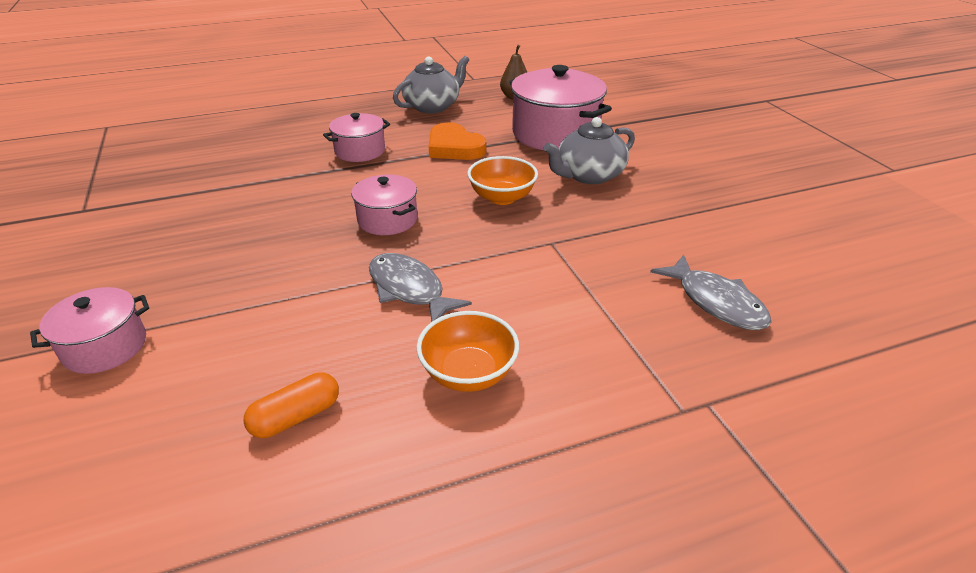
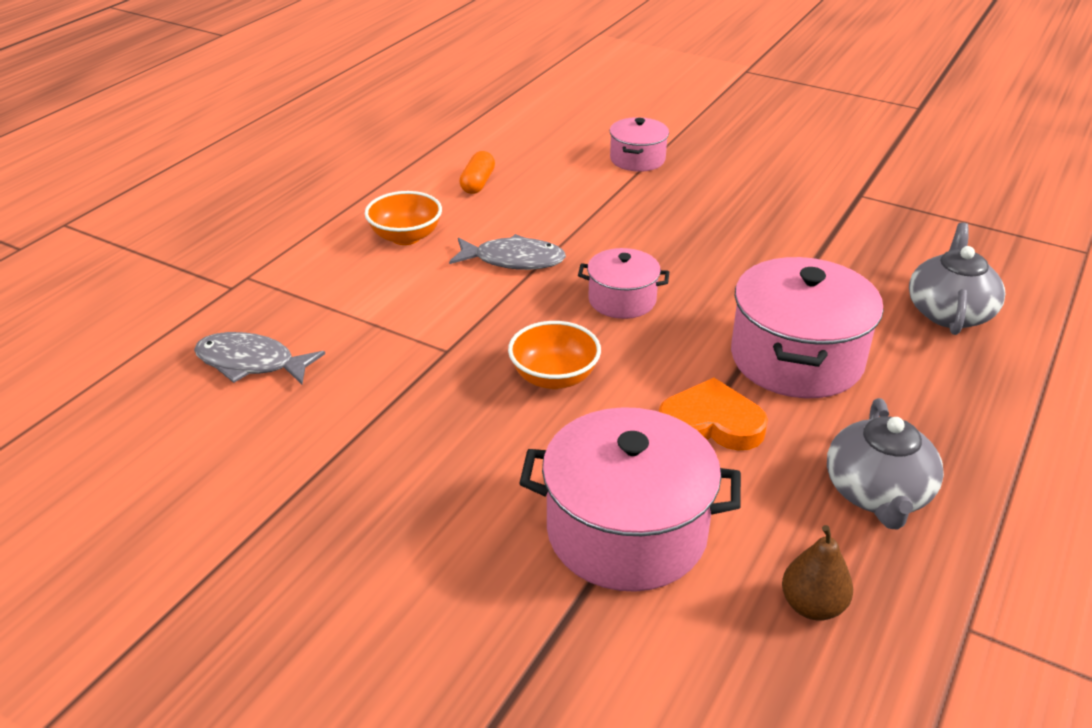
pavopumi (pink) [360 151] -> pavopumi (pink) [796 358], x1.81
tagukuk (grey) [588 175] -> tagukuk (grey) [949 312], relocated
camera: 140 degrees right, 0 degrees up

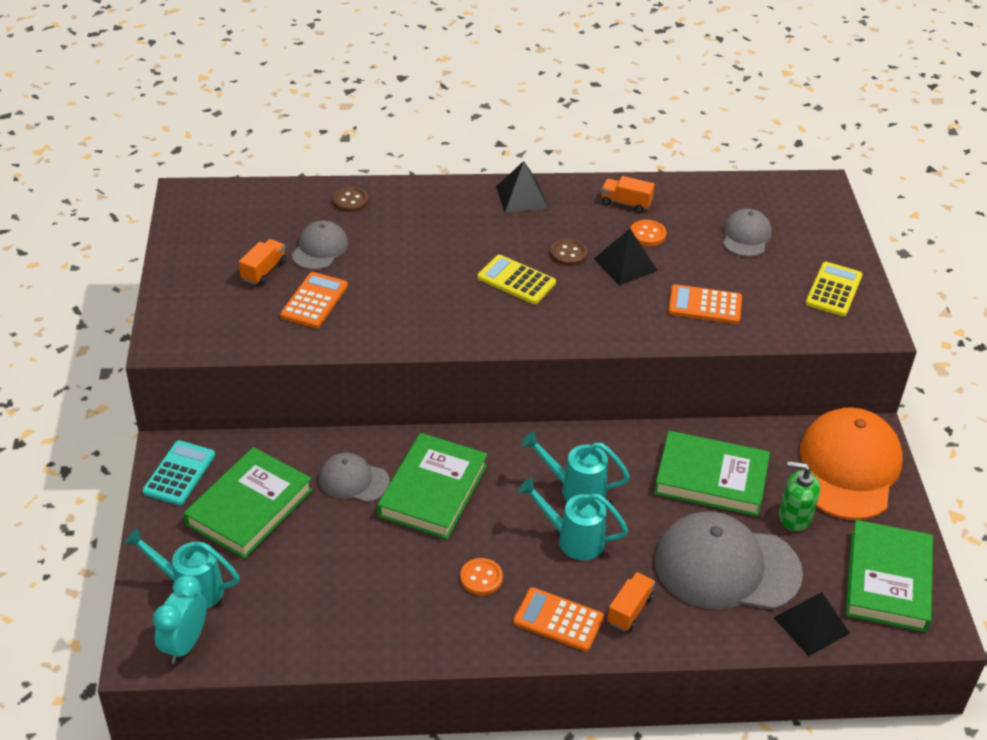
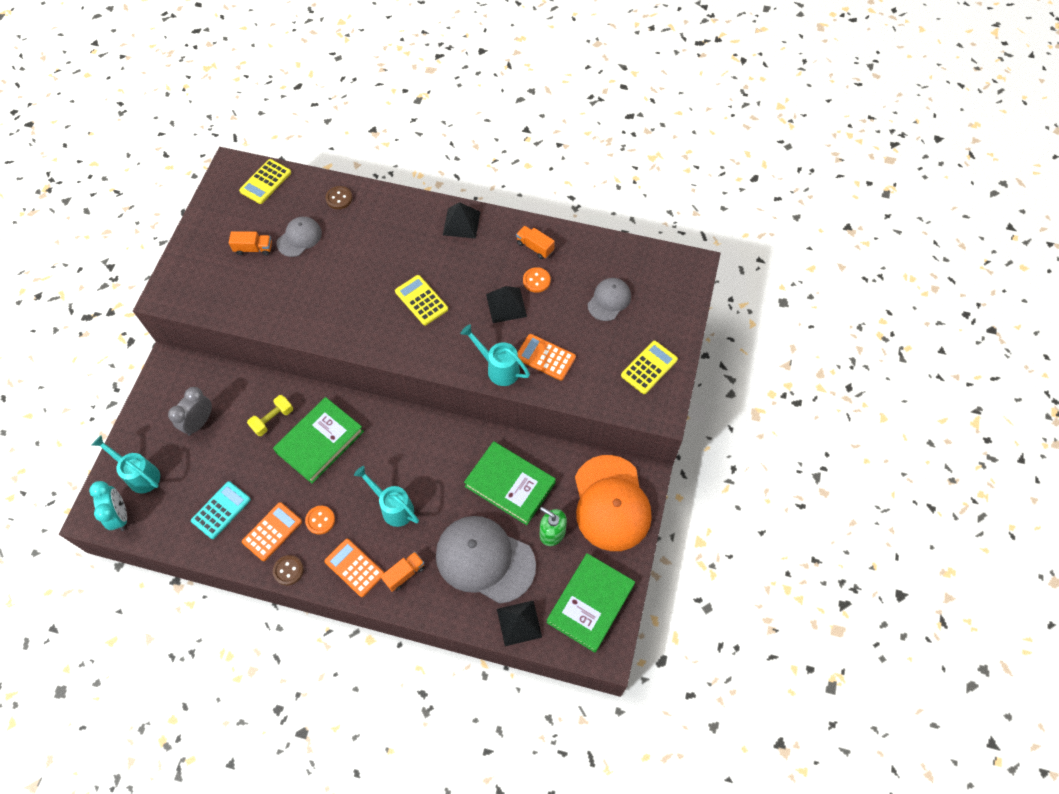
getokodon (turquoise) [185 644] -> getokodon (turquoise) [120 515], 120 degrees clockwise
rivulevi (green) [249 507] -> getokodon (grey) [199 422]
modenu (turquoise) [179 473] -> modenu (turquoise) [221 510], relocated
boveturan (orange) [264 271] -> boveturan (orange) [254 249], 45 degrees clockwise
none -> modenu (yellow) [265 182]
modenu (orange) [314 301] -> modenu (orange) [272 531], relocated
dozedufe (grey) [353 480] -> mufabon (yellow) [273 419]
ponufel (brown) [568 254] -> ponufel (brown) [288 570], relocated
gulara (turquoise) [575 489] -> gulara (turquoise) [498 368], relocated
dozedufe (orange) [848 468] -> dozedufe (orange) [611 503], 135 degrees clockwise
camera: 20 degrees right, 20 degrees up

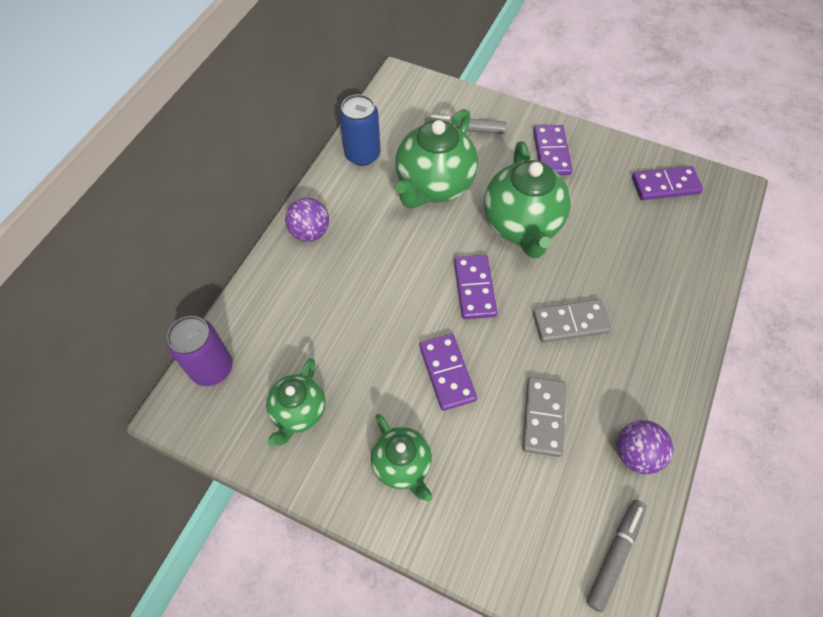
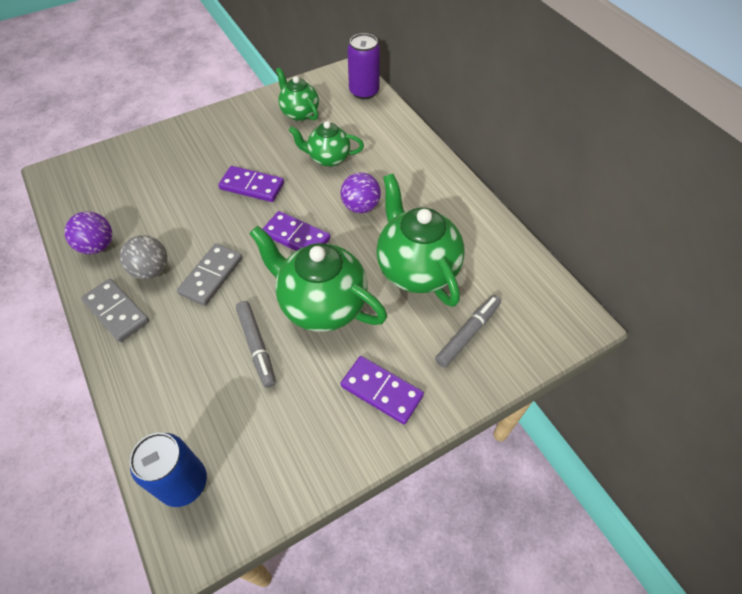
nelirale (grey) [543 417] -> nelirale (grey) [116 311], relocated
none -> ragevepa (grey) [151 270]
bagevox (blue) [362 154] -> bagevox (blue) [183 483], relocated
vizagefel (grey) [615 555] -> vizagefel (grey) [256 346], relocated
tagukuk (green) [402 465] -> tagukuk (green) [328 158], relocated
ragevepa (purple) [310 232] -> ragevepa (purple) [360 206], relocated
nelirale (purple) [665 185] -> none
camera: 125 degrees right, 5 degrees down

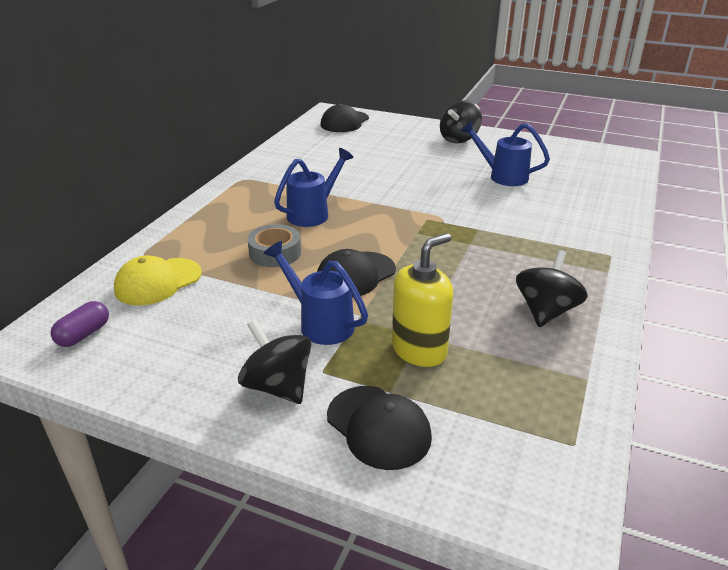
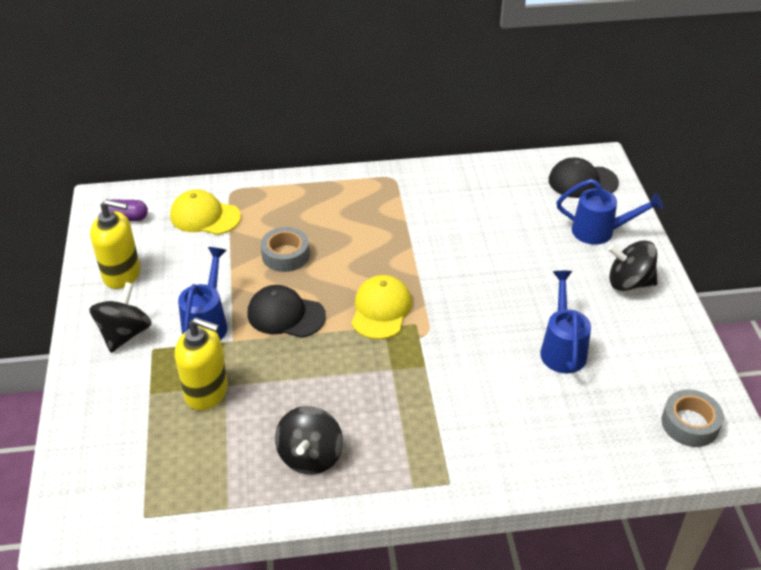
none -> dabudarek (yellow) [122 274]
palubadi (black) [546 311] -> palubadi (black) [310 456], 105 degrees clockwise
none -> dozedufe (yellow) [381 310]
gulara (blue) [313 213] -> gulara (blue) [600 232], relocated
none -> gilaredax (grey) [689 424]
dozedufe (black) [378 427] -> none
camera: 60 degrees right, 10 degrees up

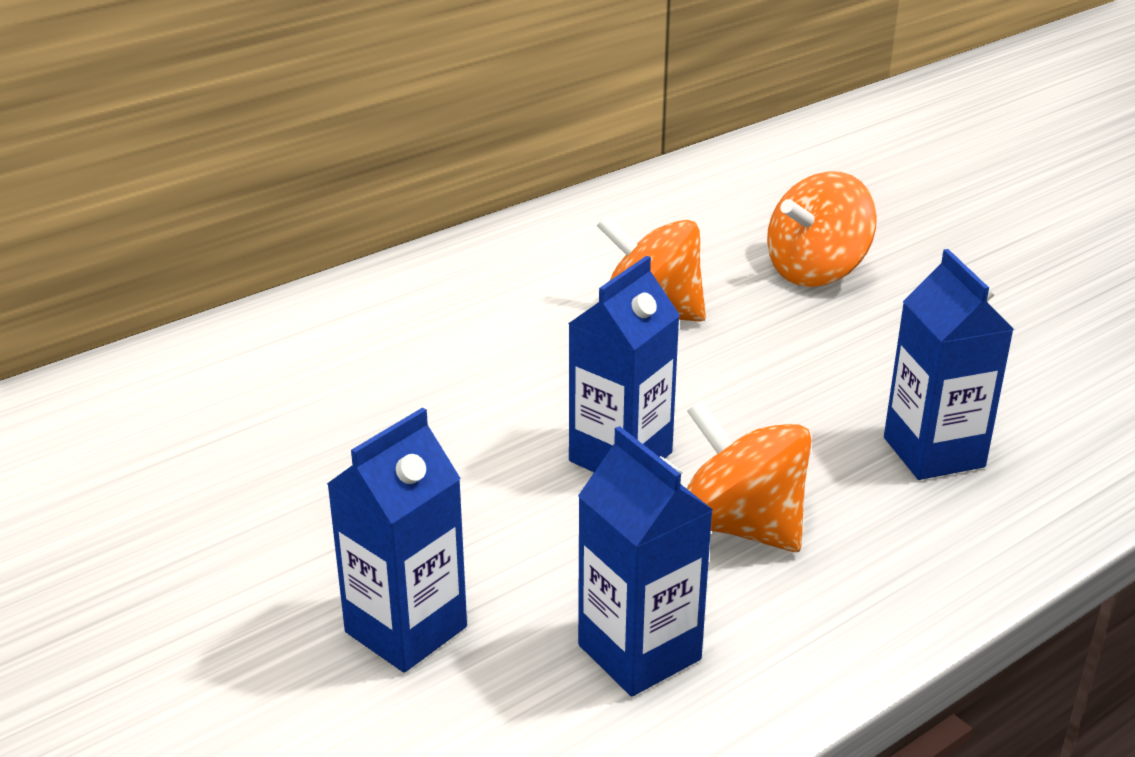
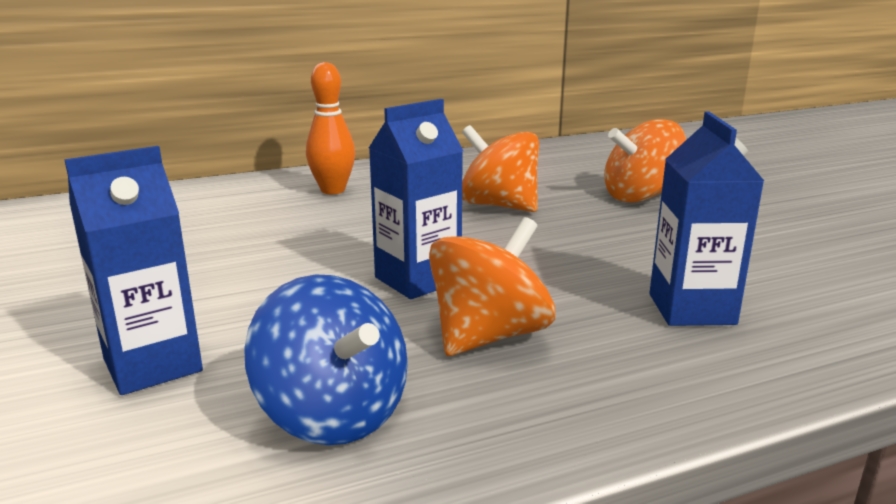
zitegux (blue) [639 652] -> palubadi (blue) [333 414]
none -> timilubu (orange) [333 190]
palubadi (orange) [741 526] -> palubadi (orange) [489 336], 75 degrees clockwise
camera: 15 degrees right, 10 degrees down

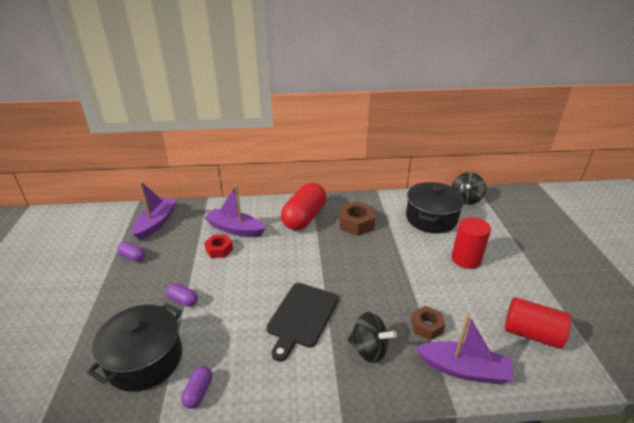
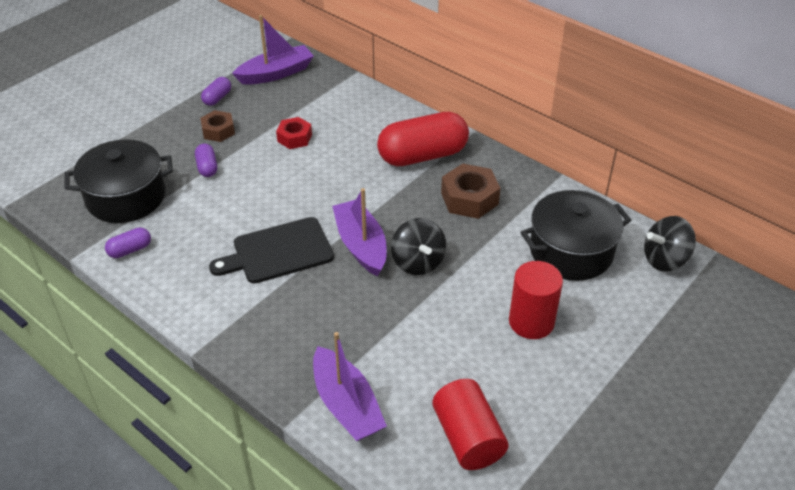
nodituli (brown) [427 326] -> nodituli (brown) [218 131], relocated
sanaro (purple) [133 257] -> sanaro (purple) [217 98], 45 degrees clockwise
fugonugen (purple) [235 229] -> fugonugen (purple) [361 245], relocated
palubadi (black) [369 349] -> palubadi (black) [418 262], relocated
camera: 45 degrees right, 10 degrees up

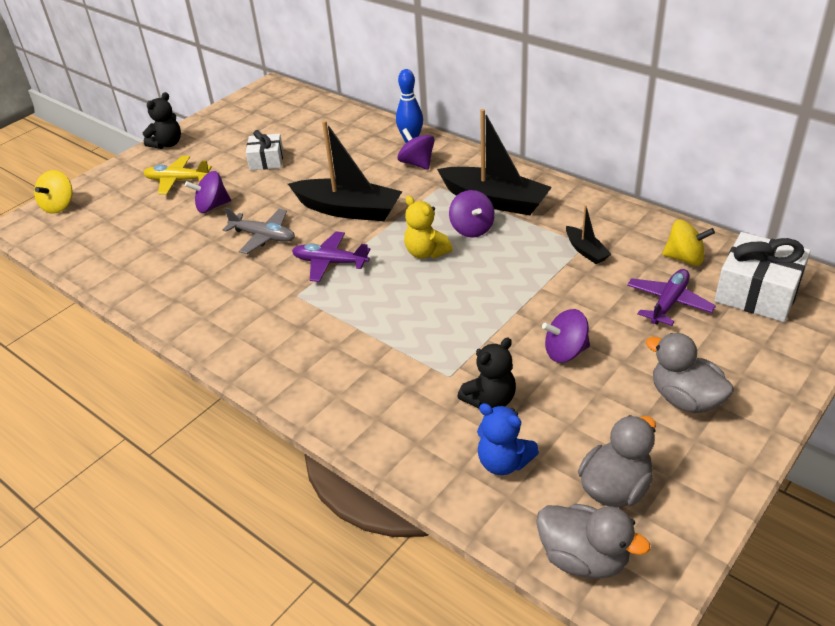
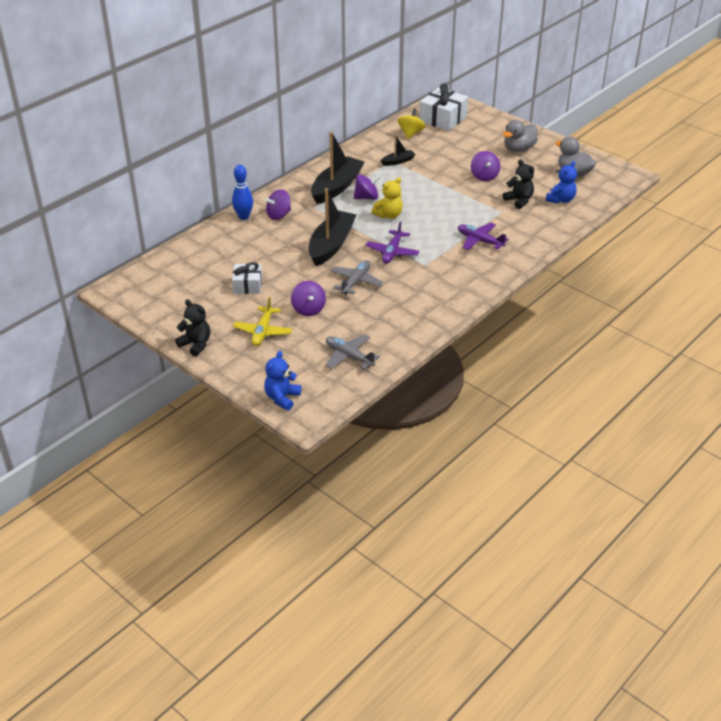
palubadi (yellow) [59 206] -> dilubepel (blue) [282 398]
none -> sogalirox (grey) [349 356]
sogalirox (purple) [668 303] -> sogalirox (purple) [479 241], relocated
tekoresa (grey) [583 558] -> none
camera: 90 degrees left, 0 degrees up

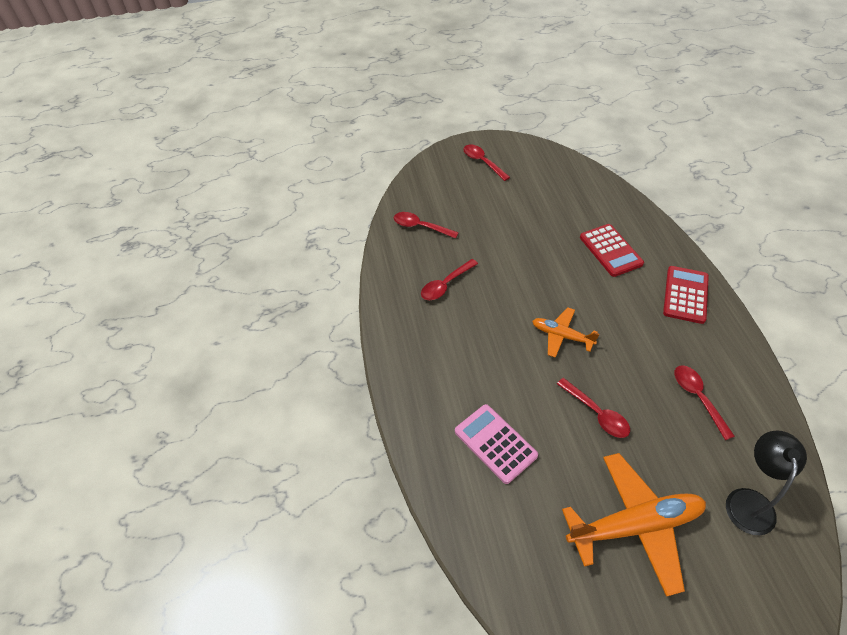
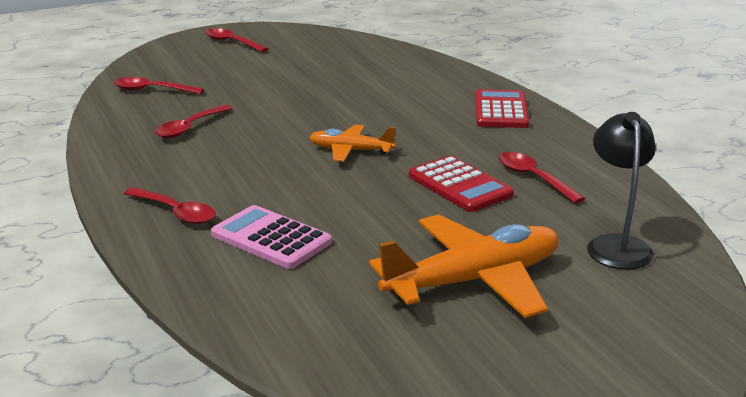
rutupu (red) [596 413] -> rutupu (red) [175 212], relocated
modenu (red) [610 250] -> modenu (red) [460 185], relocated
camera: 15 degrees left, 25 degrees down

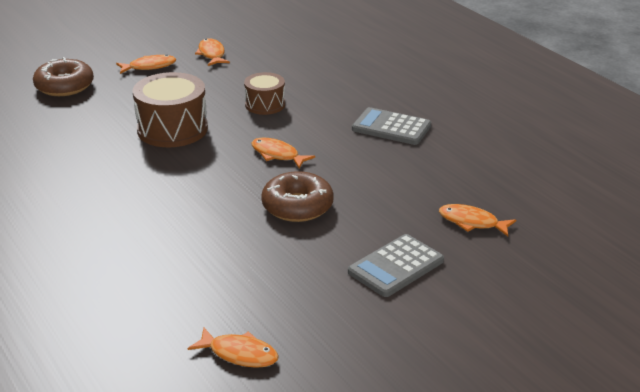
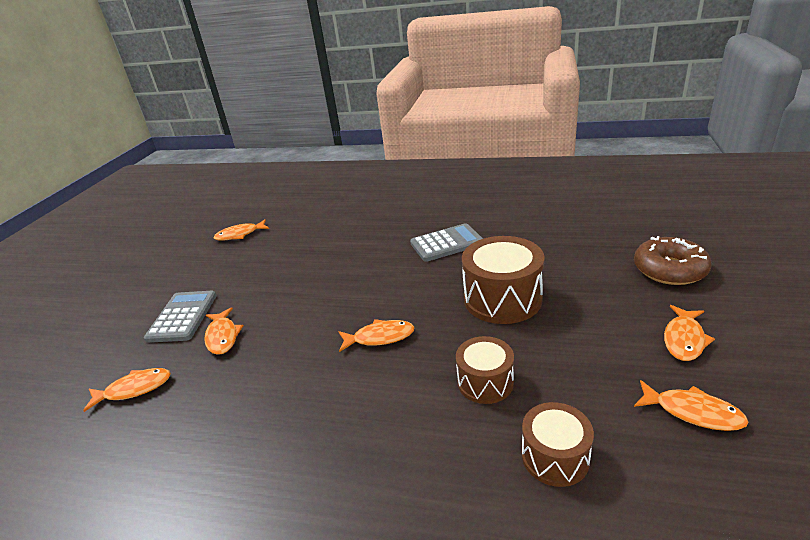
none -> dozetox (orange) [222 336]
modenu (grey) [391 127] -> modenu (grey) [446 243], relocated
none -> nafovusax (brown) [555 457]
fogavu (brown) [297 206] -> none
camera: 140 degrees right, 0 degrees up

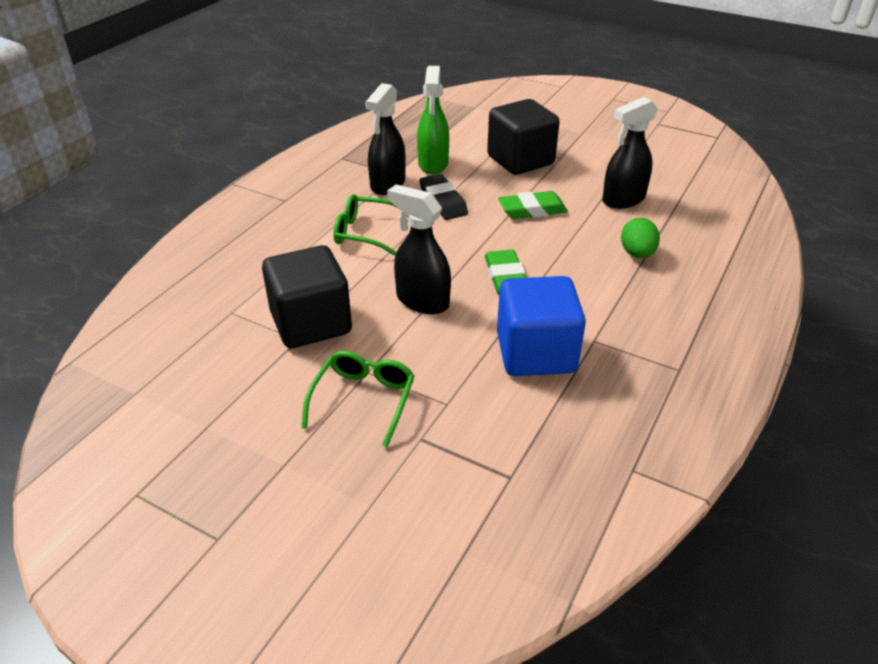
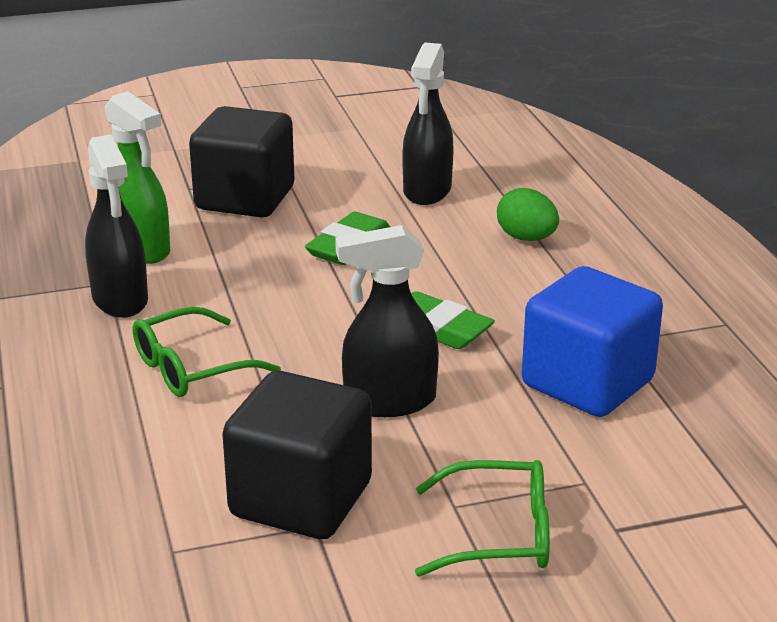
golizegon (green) [363 400] -> golizegon (green) [499 534], 120 degrees clockwise
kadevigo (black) [443 201] -> none
camera: 45 degrees left, 10 degrees down

